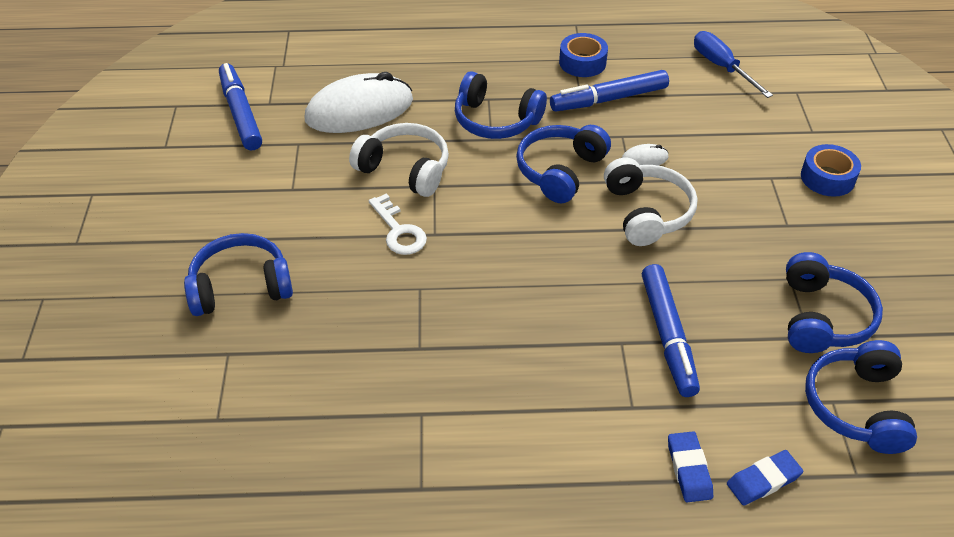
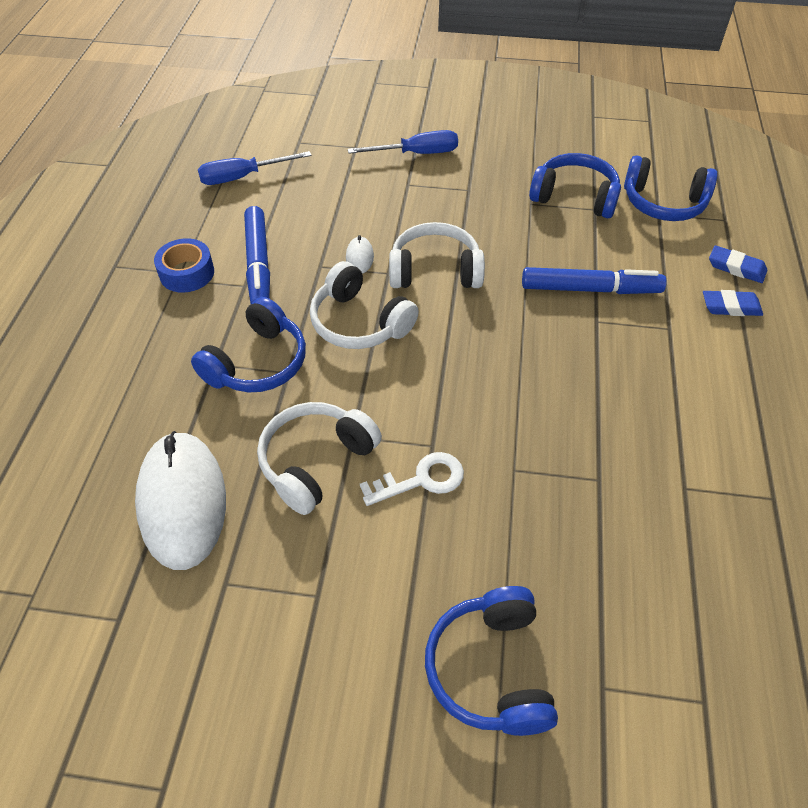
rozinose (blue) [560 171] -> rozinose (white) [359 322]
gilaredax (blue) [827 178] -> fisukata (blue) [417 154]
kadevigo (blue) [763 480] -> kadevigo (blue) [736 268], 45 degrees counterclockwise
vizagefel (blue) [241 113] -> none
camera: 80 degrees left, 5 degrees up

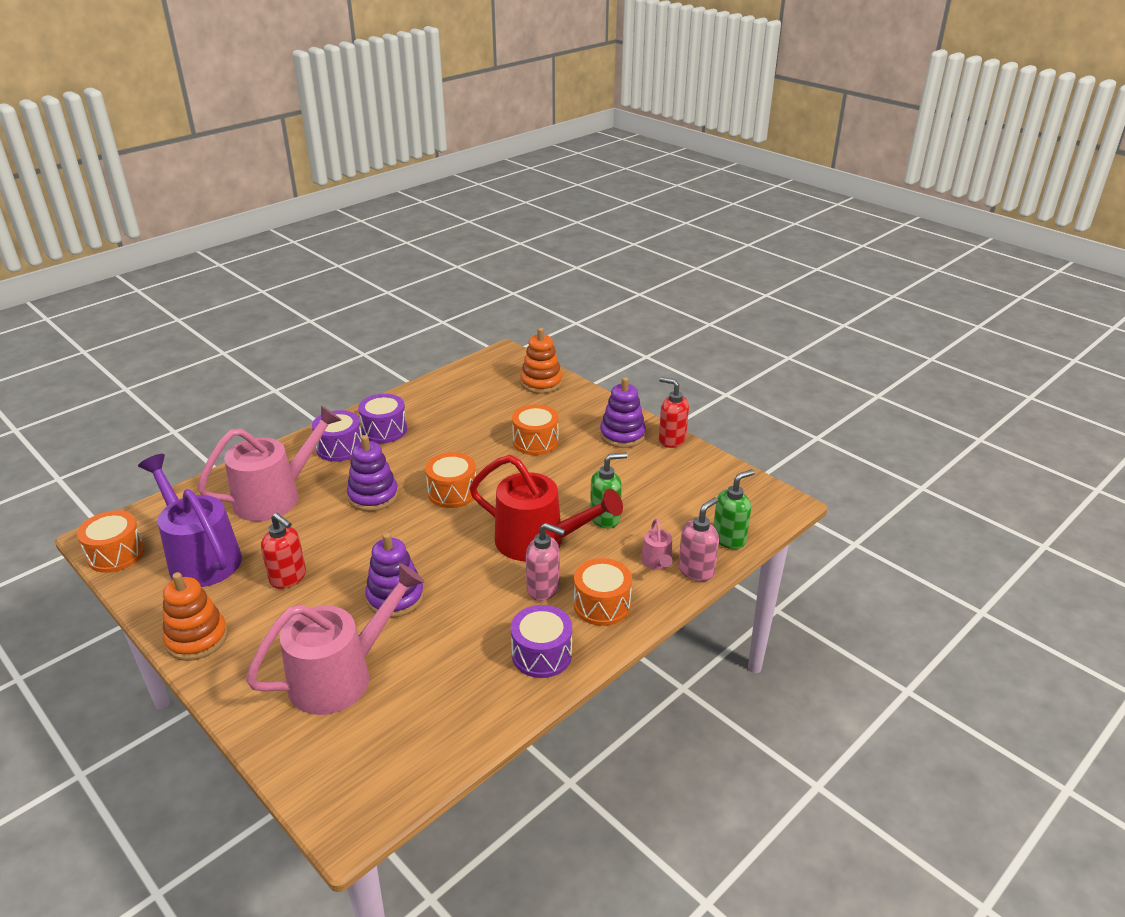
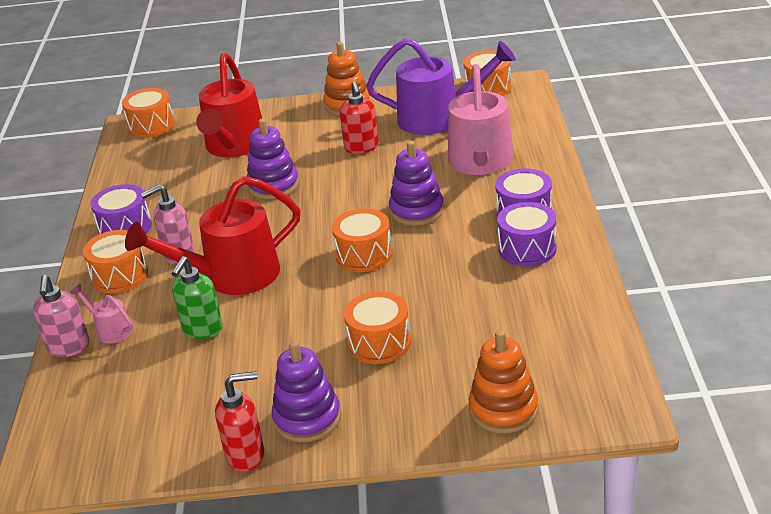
none -> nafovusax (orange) [151 125]
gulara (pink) [342 675] -> gulara (red) [234 147]
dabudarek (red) [288 578] -> dabudarek (red) [361 148], 90 degrees counterclockwise
dabudarek (green) [729 539] -> none
camera: 135 degrees right, 0 degrees up

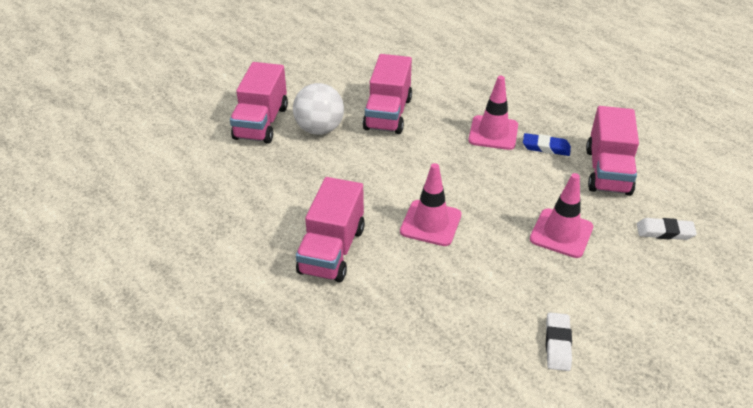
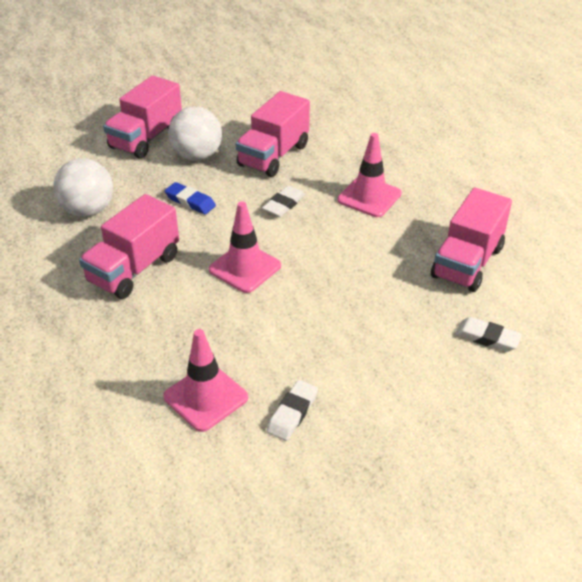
none -> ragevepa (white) [88 210]
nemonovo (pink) [561 233] -> nemonovo (pink) [205 397], relocated
kadevigo (blue) [546 147] -> kadevigo (blue) [190 201], relocated
none -> kadevigo (white) [284 205]
camera: 20 degrees right, 0 degrees up

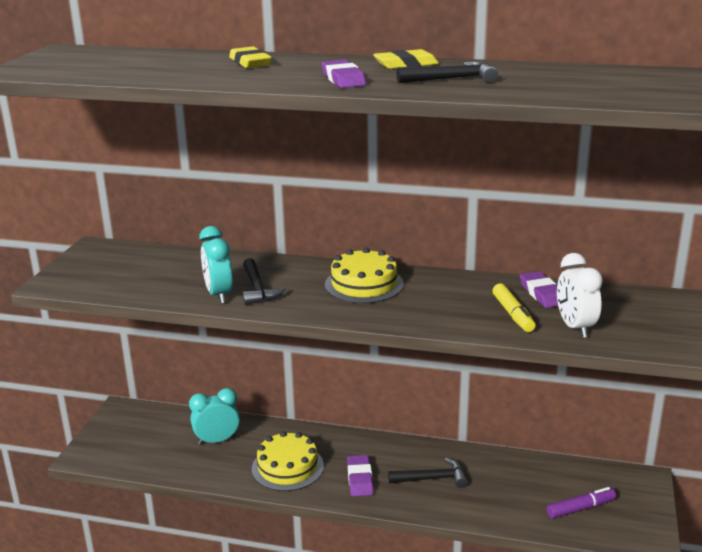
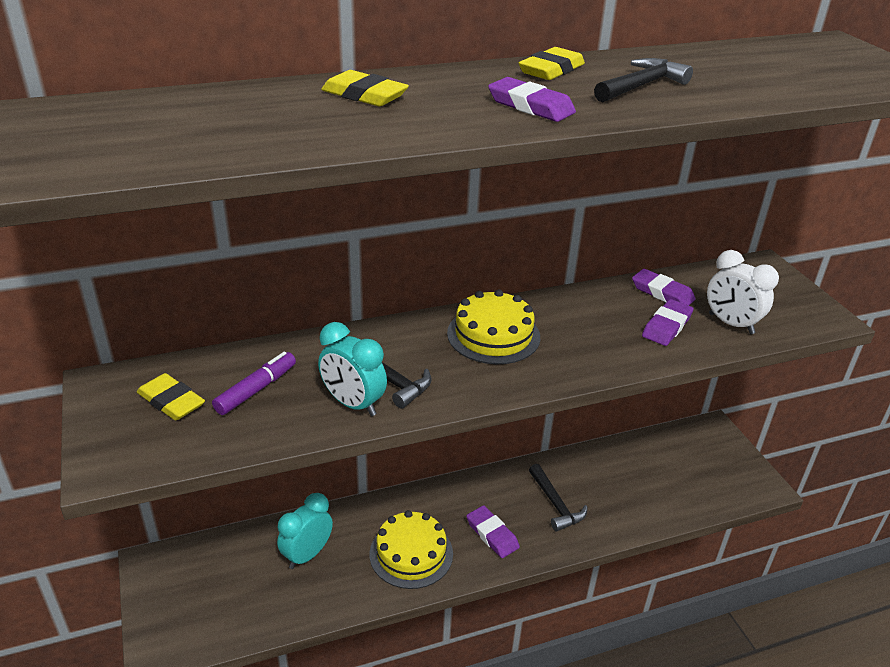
none -> kadevigo (yellow) [171 401]
vizagefel (purple) [580 508] -> vizagefel (purple) [256 390], relocated
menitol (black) [432 479] -> menitol (black) [555 504], 105 degrees clockwise
vizagefel (yellow) [513 314] -> kadevigo (purple) [666 326]
camera: 35 degrees left, 10 degrees up

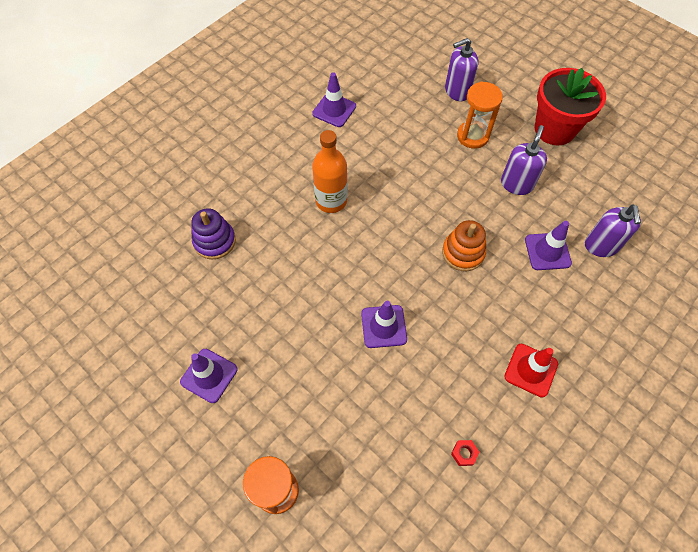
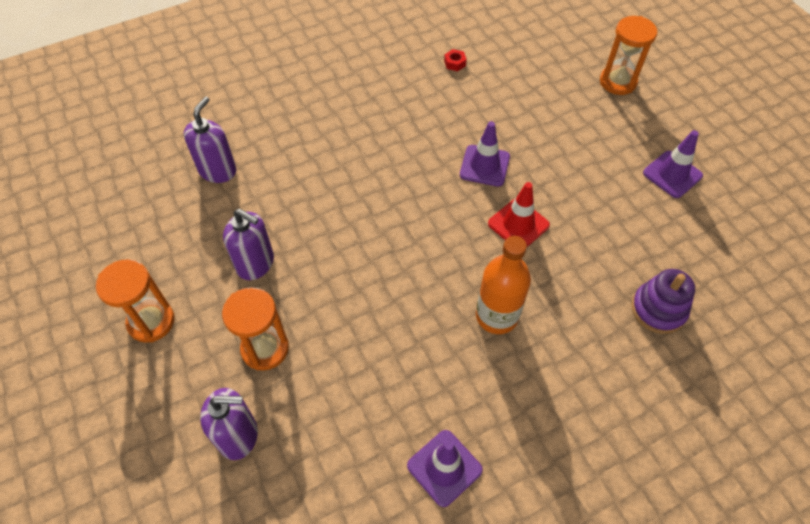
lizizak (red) [554 129] -> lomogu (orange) [151 321]
dabudarek (purple) [516 184] -> dabudarek (purple) [256 264], 105 degrees counterclockwise
nemonovo (red) [531 370] -> nemonovo (red) [518 224], relocated
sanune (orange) [463 253] -> none
nemonovo (purple) [547 251] -> none
camera: 160 degrees left, 5 degrees down

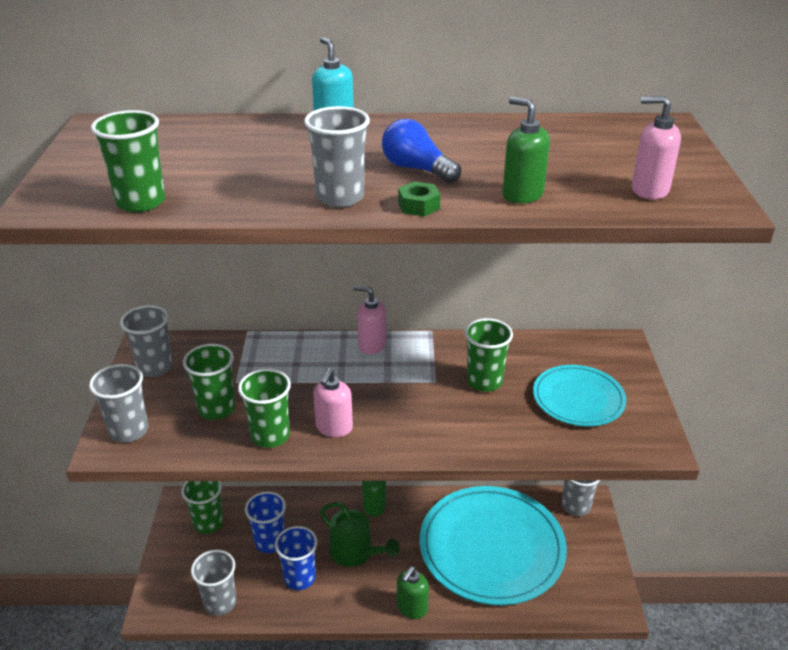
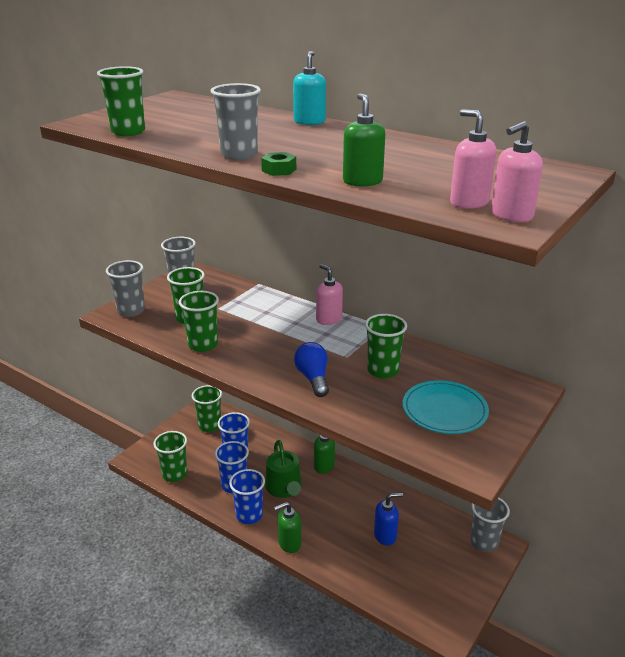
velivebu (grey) [220 602] -> velivebu (green) [174 474]
none -> velivebu (blue) [249 515]
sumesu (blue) [416 169] -> sumesu (blue) [313 378], relocated
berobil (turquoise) [491 547] -> dabudarek (blue) [385 536]
dabudarek (pink) [334 428] -> dabudarek (pink) [511 215], relocated
camera: 35 degrees right, 5 degrees down

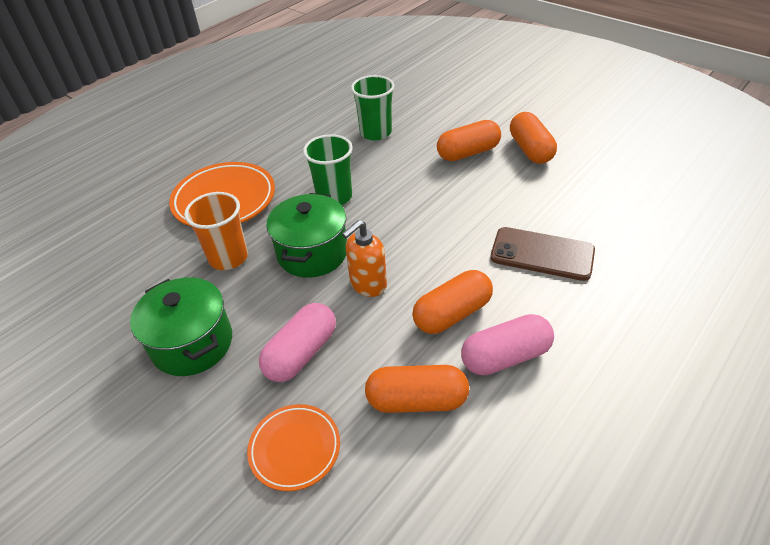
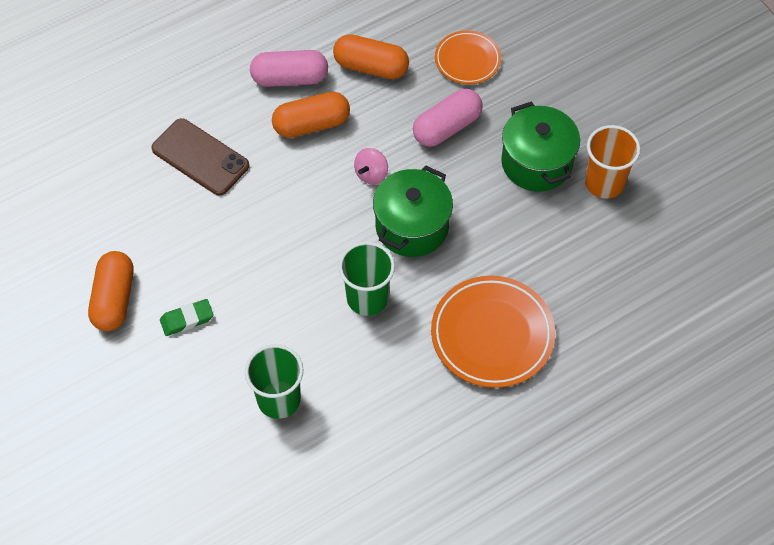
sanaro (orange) [468 153] -> kadevigo (green) [187 319]
dabudarek (orange) [368 285] -> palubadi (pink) [371 174]
velivebu (orange) [228 257] -> velivebu (orange) [604 183], relocated
camera: 165 degrees left, 15 degrees up

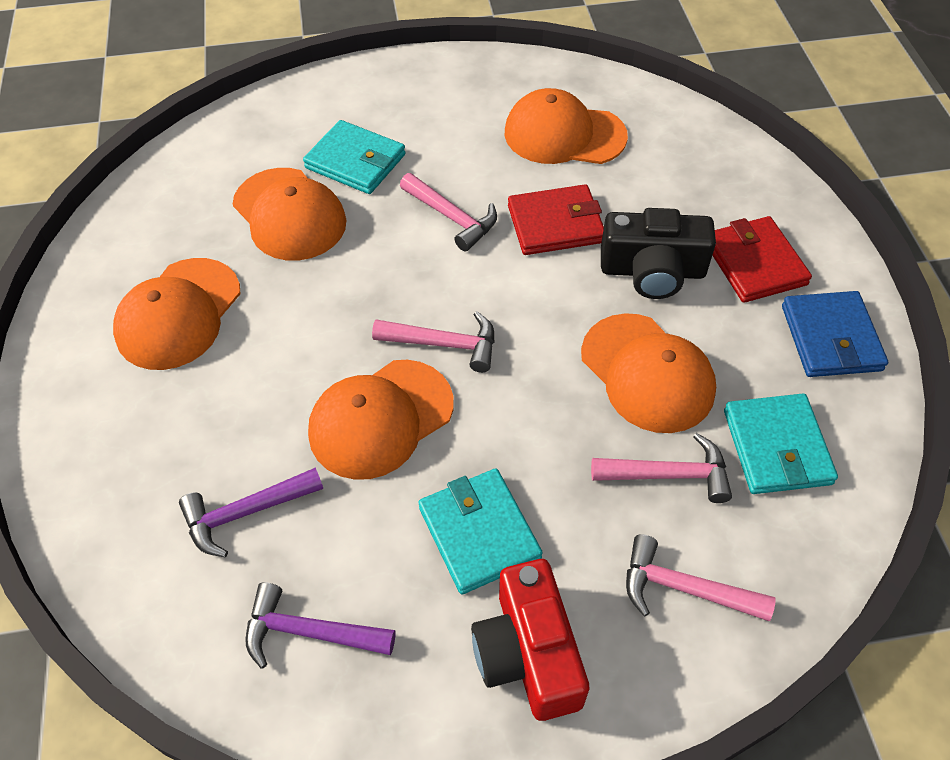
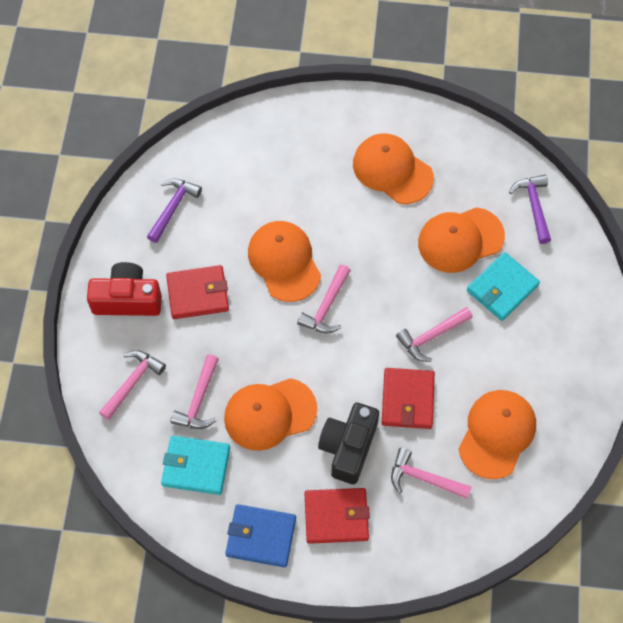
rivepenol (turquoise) [479 533] -> rivepenol (red) [198 294]
none -> menitol (pink) [423 478]
menitol (purple) [245 513] -> menitol (purple) [534 206], relocated
camera: 105 degrees right, 10 degrees up

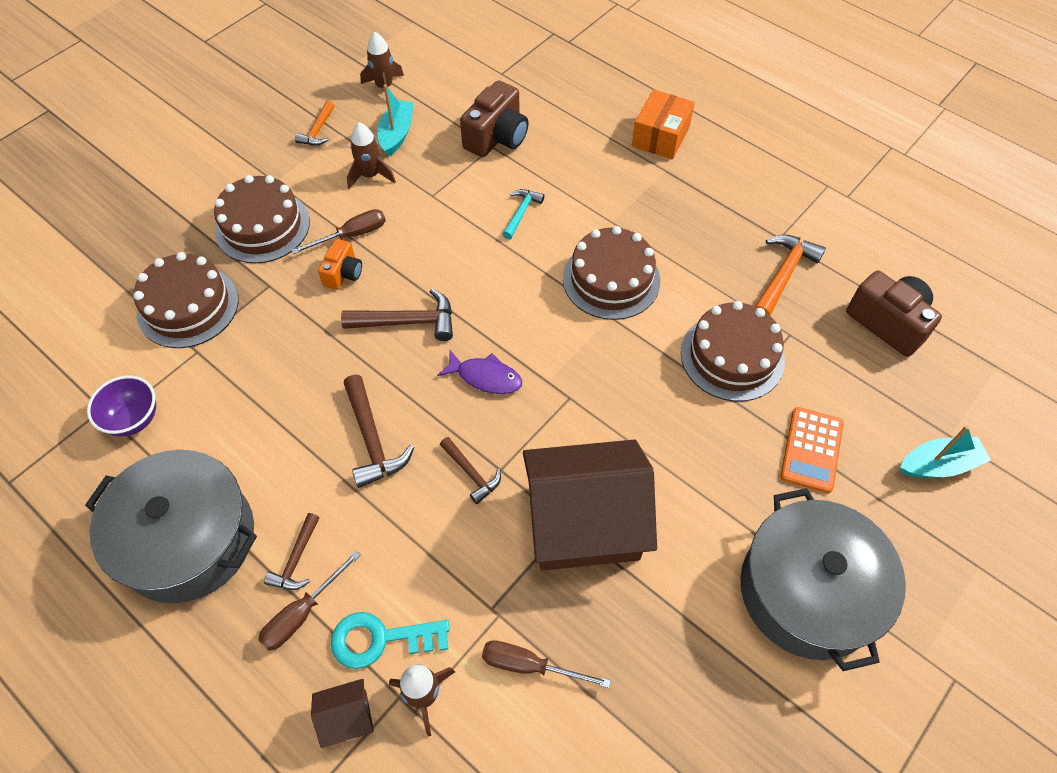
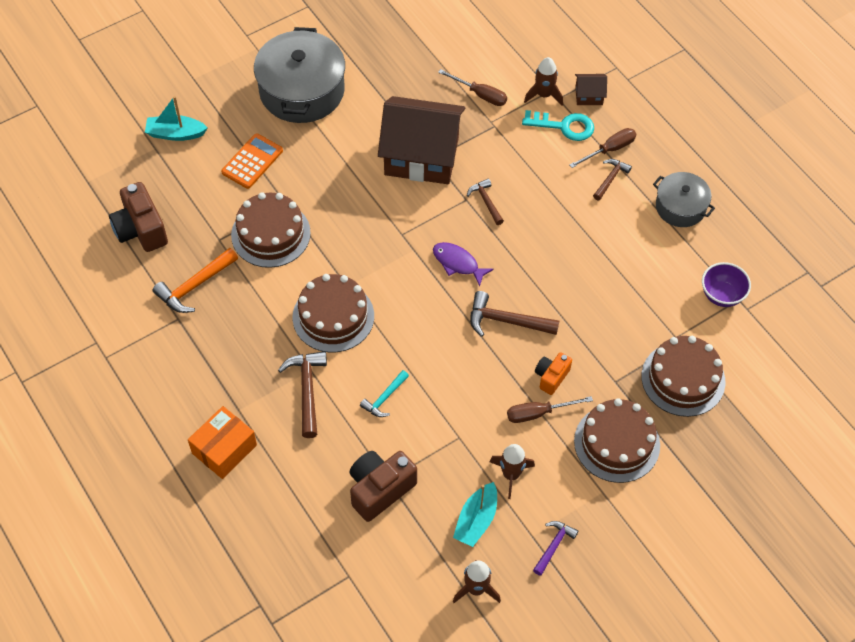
menitol (brown) [372 439] -> menitol (brown) [307 390], relocated
menitol (orange) [318 130] -> menitol (purple) [553 546]
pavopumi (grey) [188 539] -> pavopumi (grey) [680 207], x0.57
camera: 165 degrees left, 0 degrees up

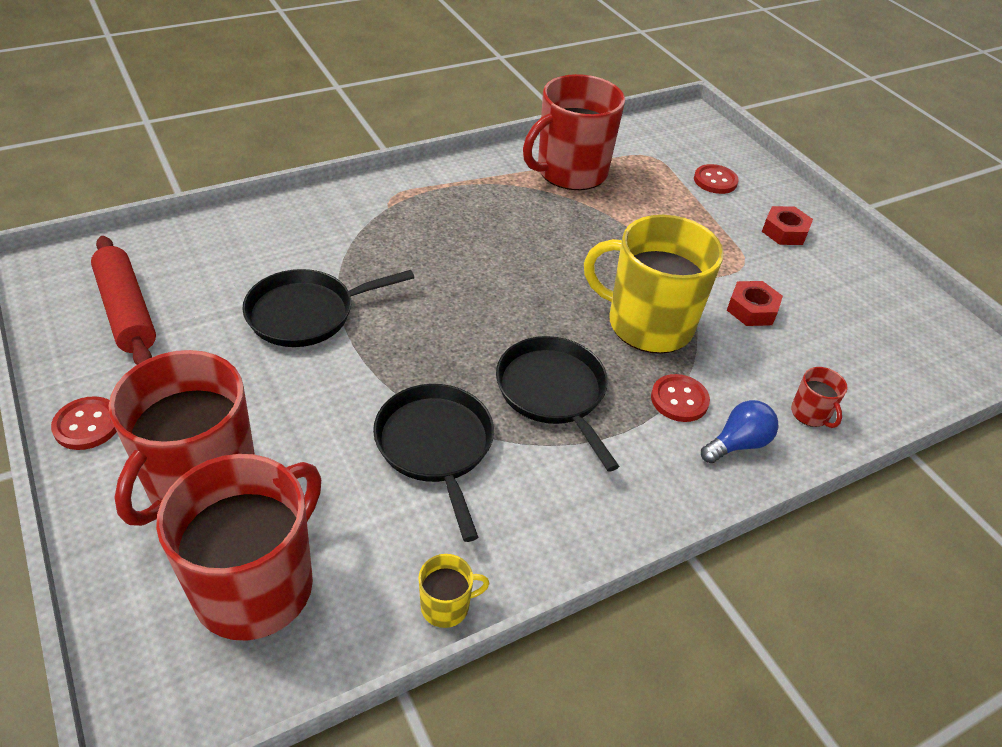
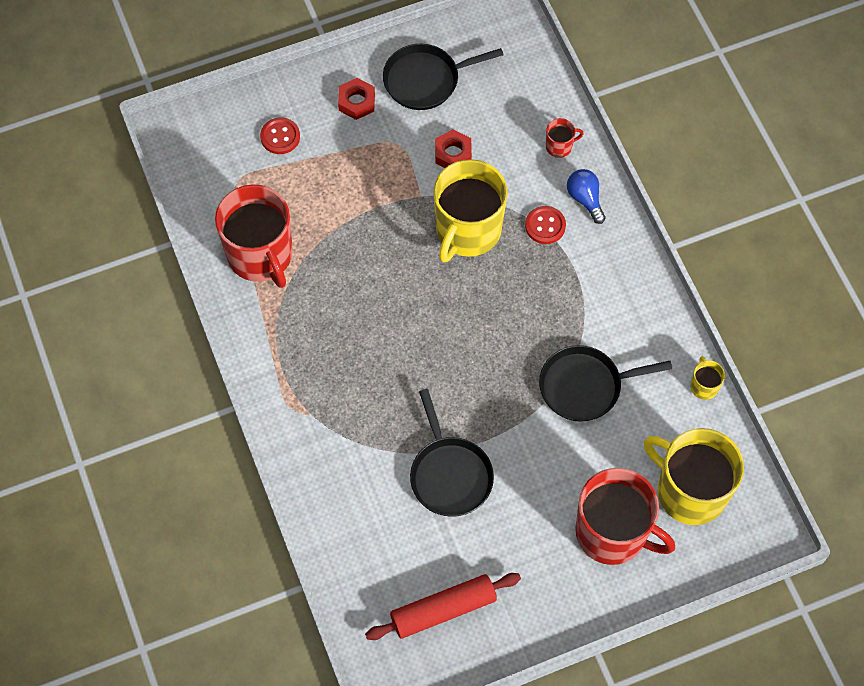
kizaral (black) [553 392] -> kizaral (black) [425 80], relocated
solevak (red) [256 585] -> solevak (yellow) [690 491]
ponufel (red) [87 425] -> none
camera: 80 degrees left, 20 degrees up

